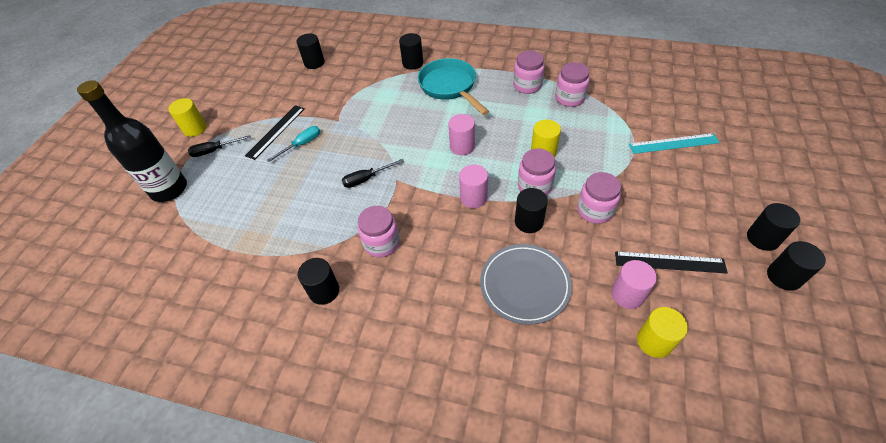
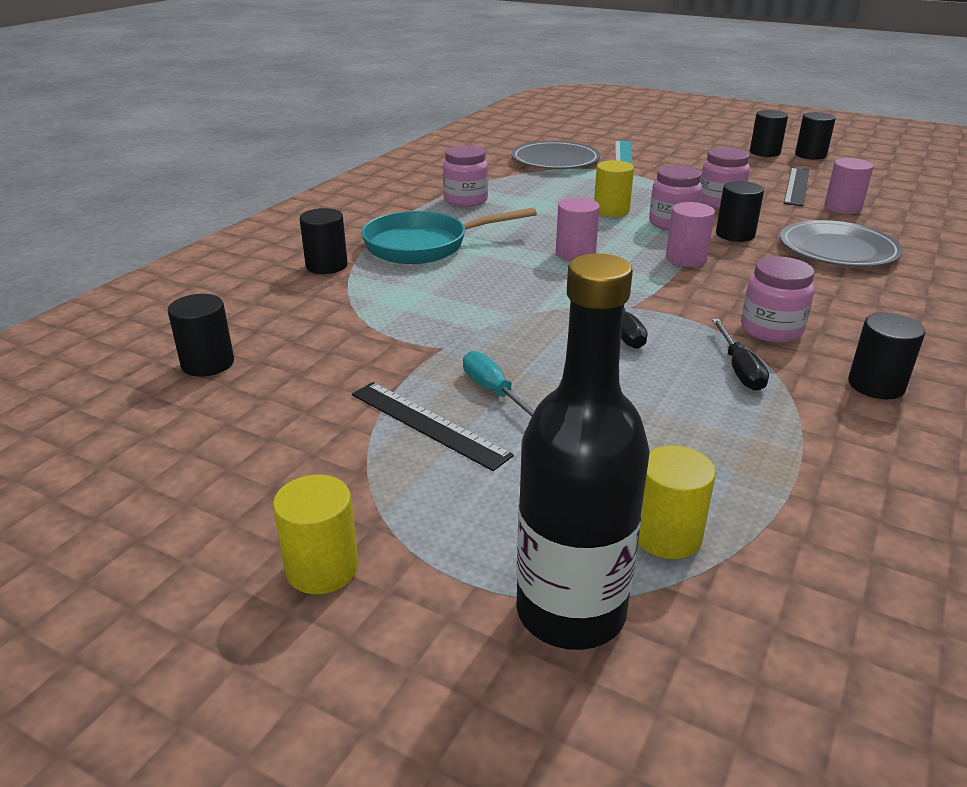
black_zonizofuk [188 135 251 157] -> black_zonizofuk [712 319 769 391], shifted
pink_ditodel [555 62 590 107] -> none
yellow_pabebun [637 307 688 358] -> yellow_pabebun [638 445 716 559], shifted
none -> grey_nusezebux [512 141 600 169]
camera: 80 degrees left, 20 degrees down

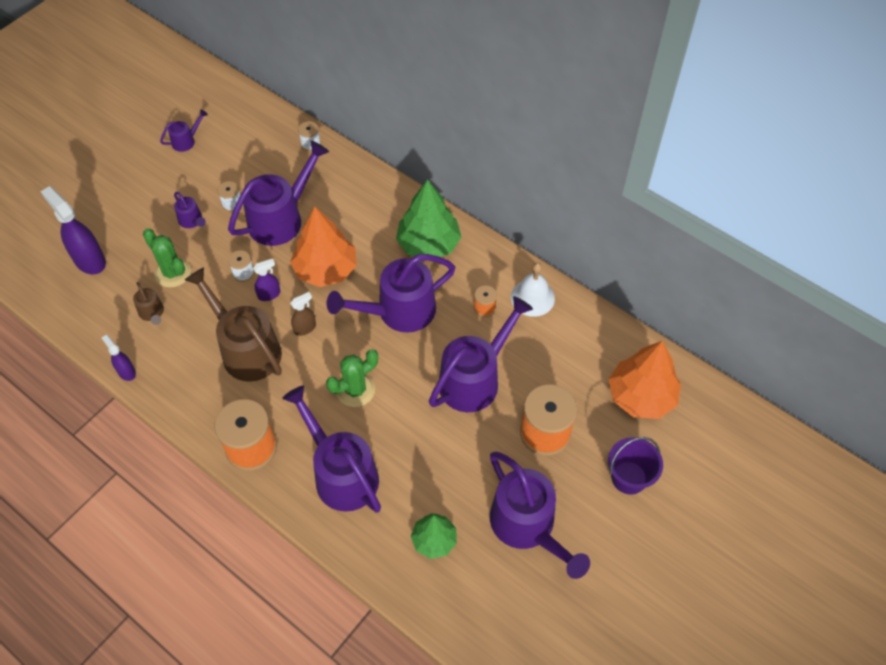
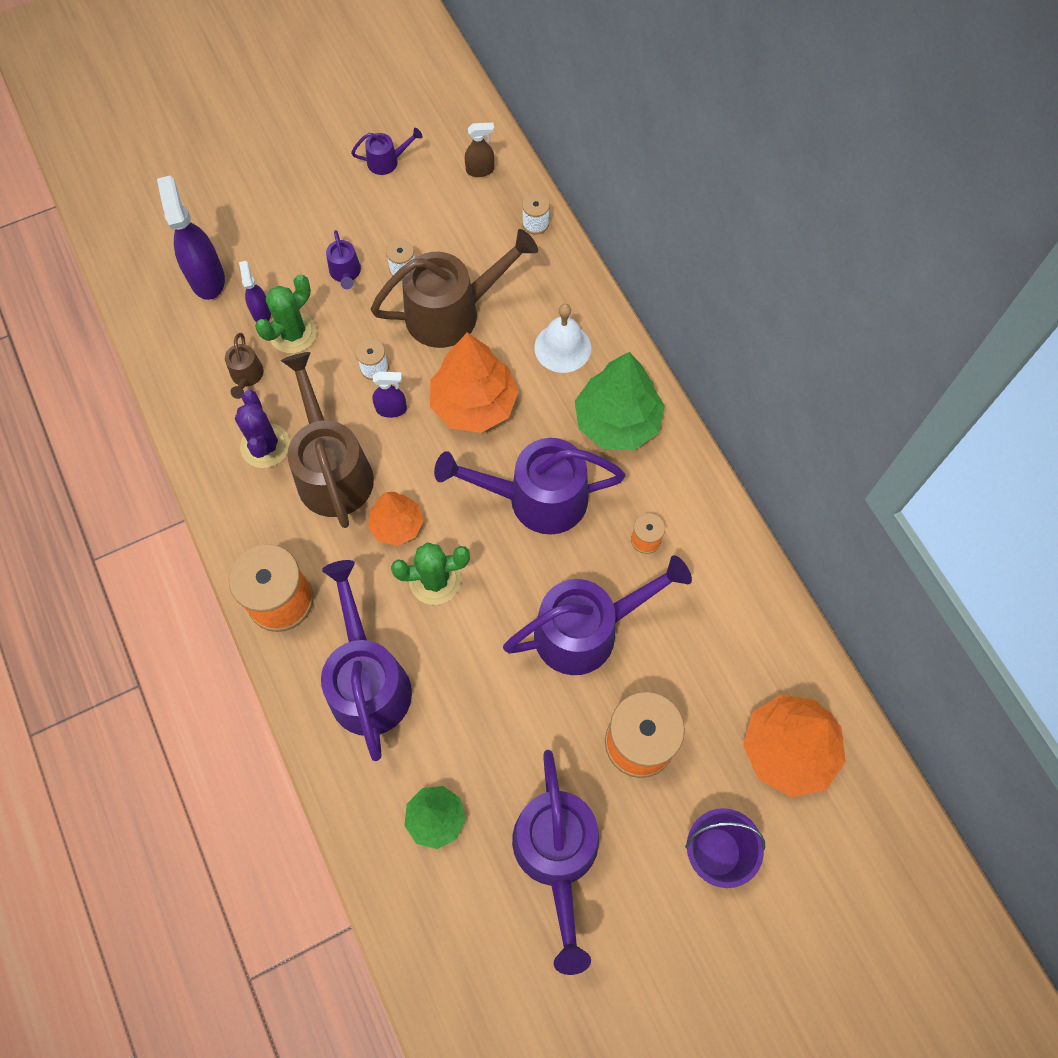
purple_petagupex [102 335 136 381] -> purple_petagupex [239 261 271 323], shifted
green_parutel [143 228 191 288] -> green_parutel [255 275 317 354], 60 degrees clockwise
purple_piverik [228 141 329 246] -> brown_piverik [371 229 538 348]
brown_petagupex [290 292 316 336] -> brown_petagupex [465 123 494 177], shifted
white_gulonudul [511 263 555 317] -> white_gulonudul [534 304 591 373], shifted
none -> purple_parutel [235 390 290 468]
none -> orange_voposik [368 492 423 546]
camera: 25 degrees right, 10 degrees up

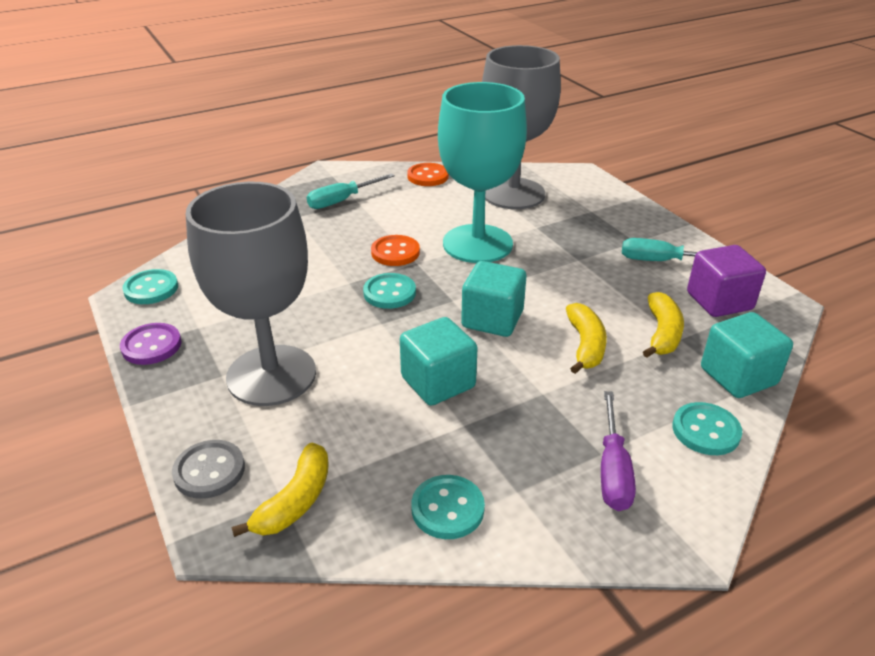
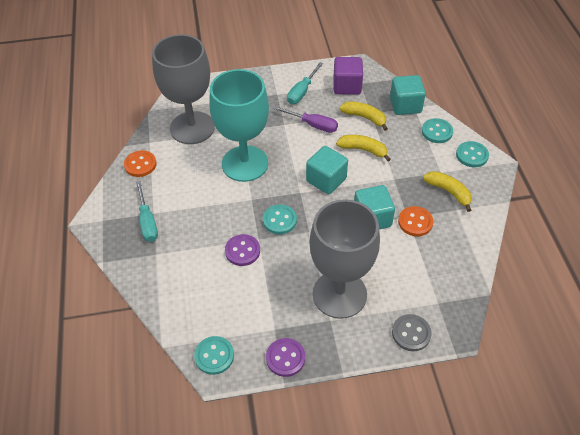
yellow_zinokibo [232 442 329 537] -> yellow_zinokibo [423 171 472 212], shifted
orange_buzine [371 235 420 266] -> orange_buzine [398 206 433 236], shifted
turquoise_buzine [411 475 485 539] -> turquoise_buzine [456 141 489 167], shifted
purple_zonizofuk [601 391 636 511] -> purple_zonizofuk [274 106 338 133], shifted
none -> purple_buzine [225 234 260 266]
camera: 70 degrees left, 15 degrees up

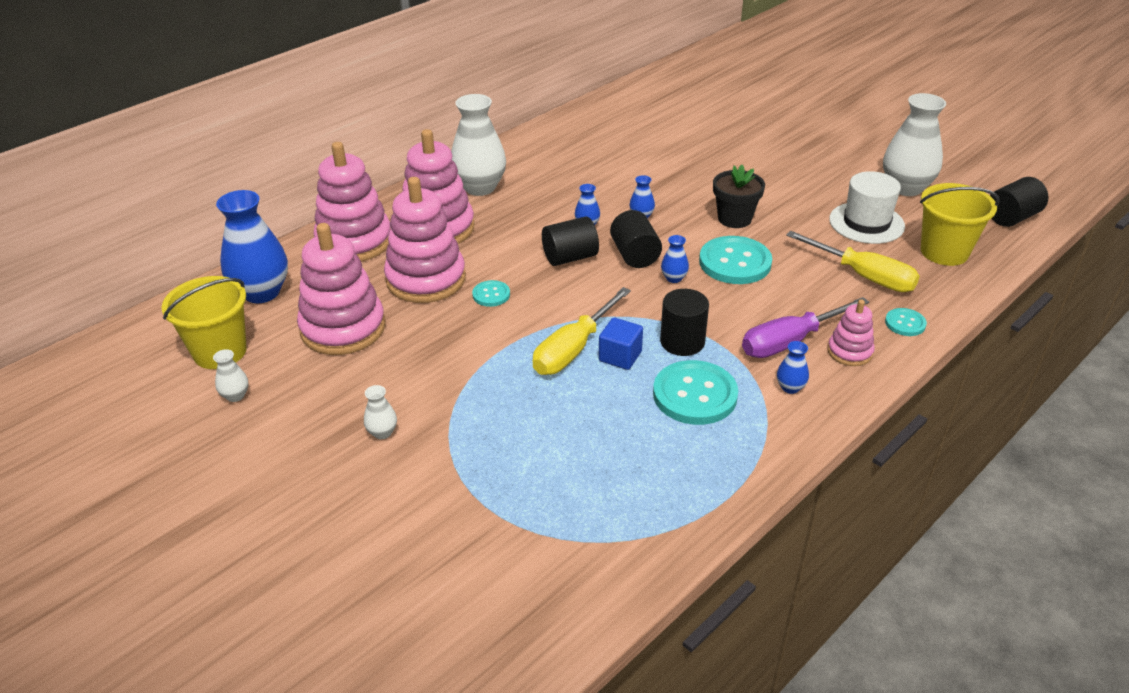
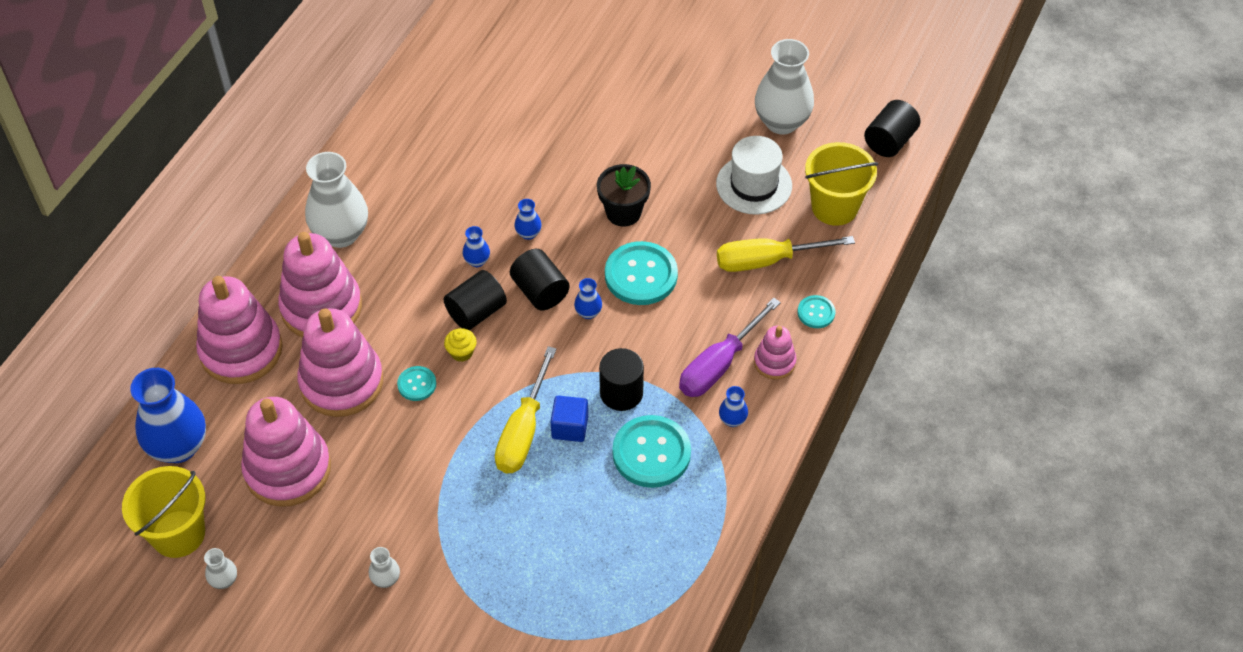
yellow_zonizofuk [786 231 920 292] -> yellow_zonizofuk [717 236 855 272], 150 degrees clockwise
none -> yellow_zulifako [444 328 477 362]
camera: 20 degrees left, 15 degrees up

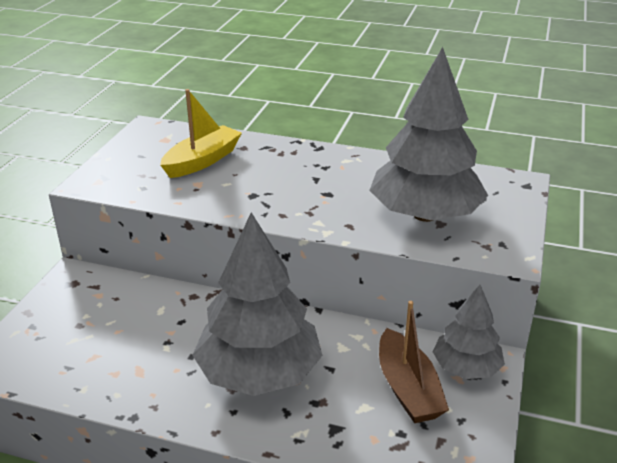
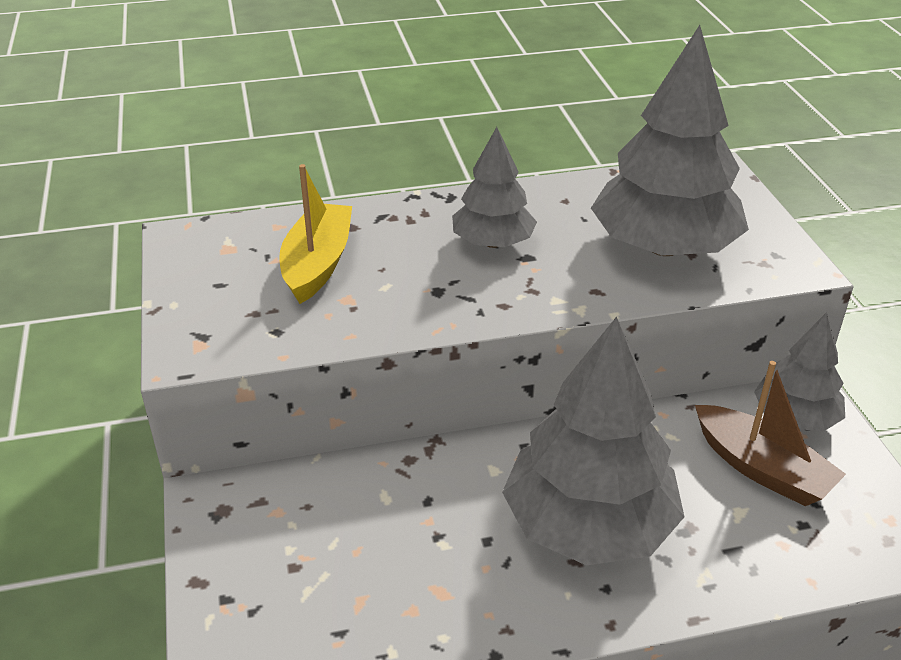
none -> grey_voposik [452 127 537 248]
camera: 30 degrees left, 5 degrees up

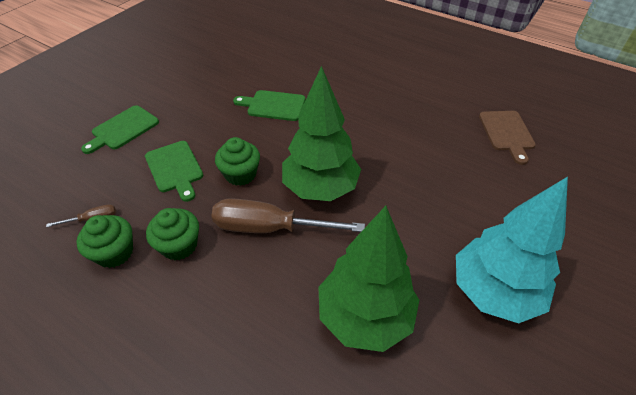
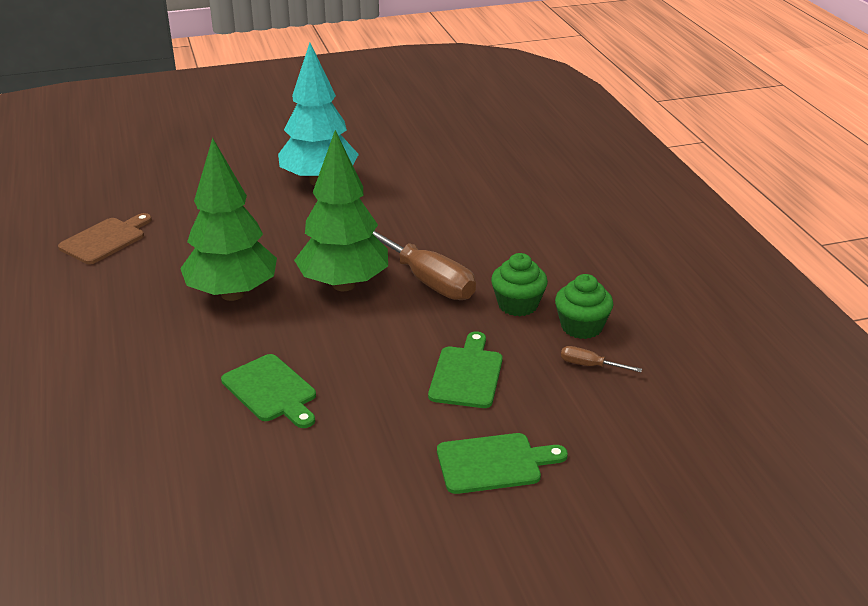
green_zulifako [215 137 260 186] -> none
green_voposik [319 206 419 352] -> green_voposik [180 138 277 301], shifted
camera: 140 degrees left, 15 degrees down

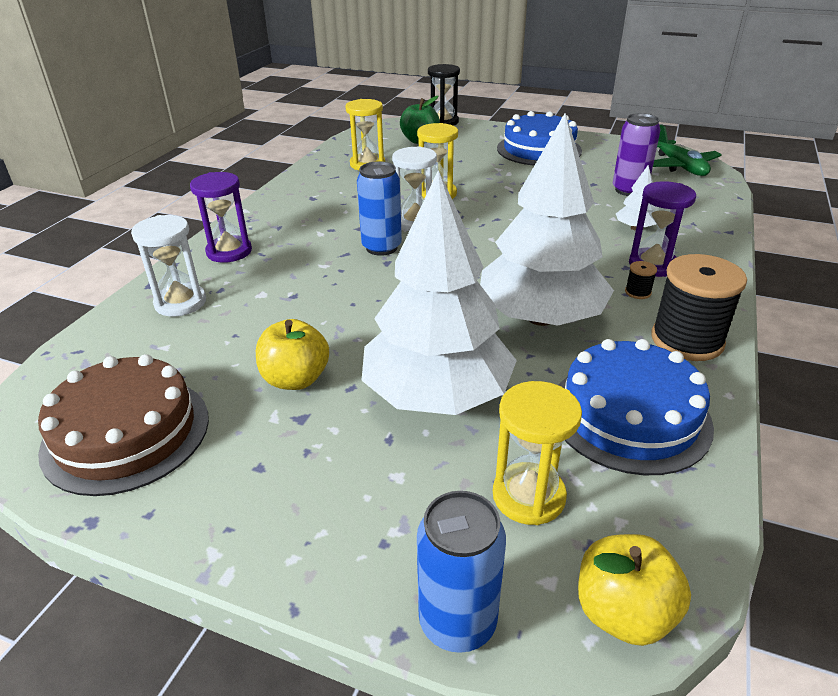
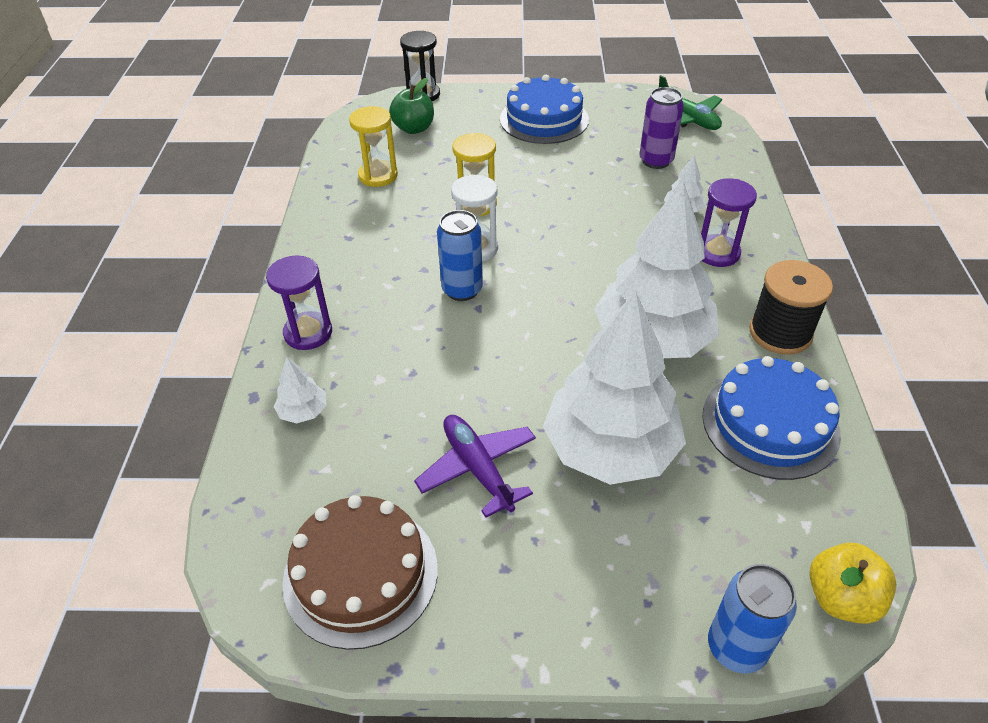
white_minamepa [131 215 206 317] -> white_voposik [274 357 327 424]
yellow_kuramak [256 319 329 390] -> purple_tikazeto [414 415 536 518]
yellow_minamepa [493 381 582 525] -> none
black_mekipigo [625 261 657 299] -> none
camera: 20 degrees left, 10 degrees up

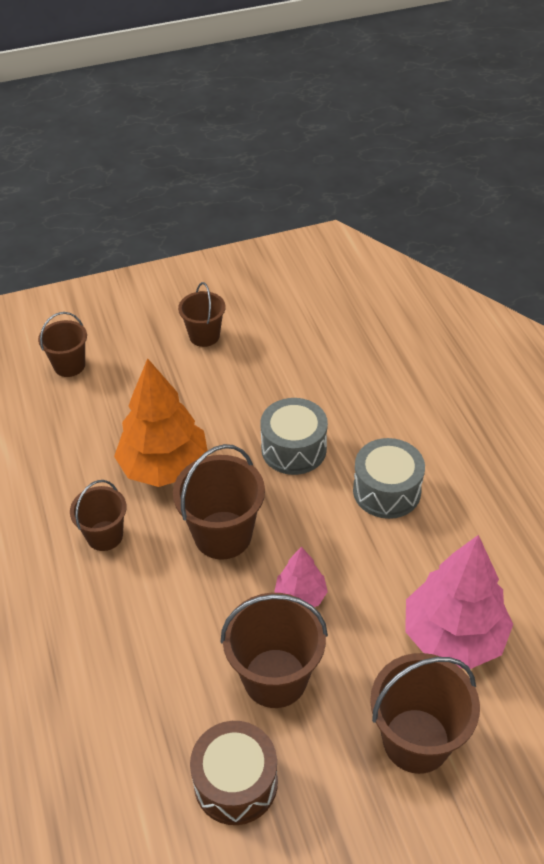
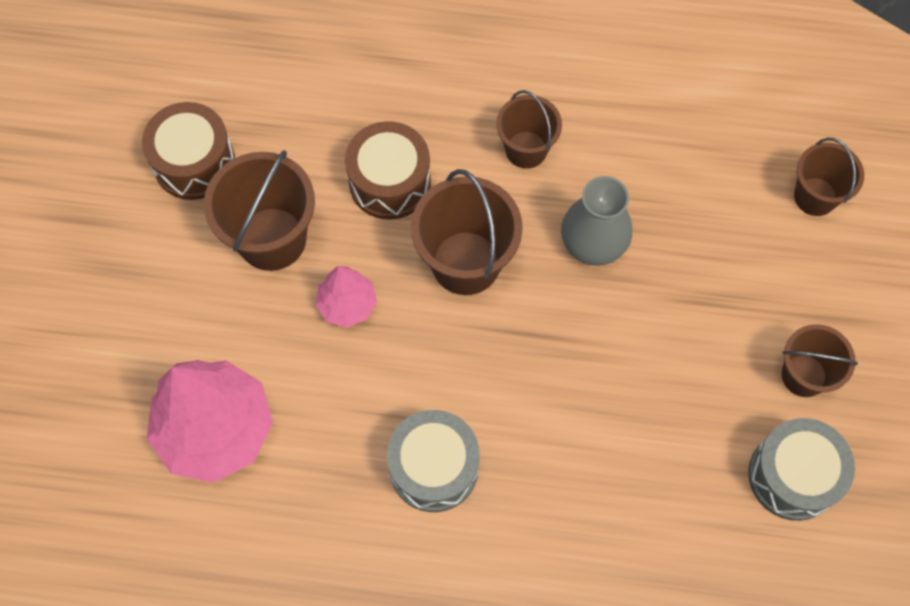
orange_voposik [114 358 208 487] -> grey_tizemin [561 176 632 266]
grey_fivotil [260 398 328 475] -> grey_fivotil [748 418 855 521], shifted
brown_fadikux [370 653 480 774] -> none
none -> brown_fivotil [345 121 431 220]
camera: 115 degrees right, 20 degrees up

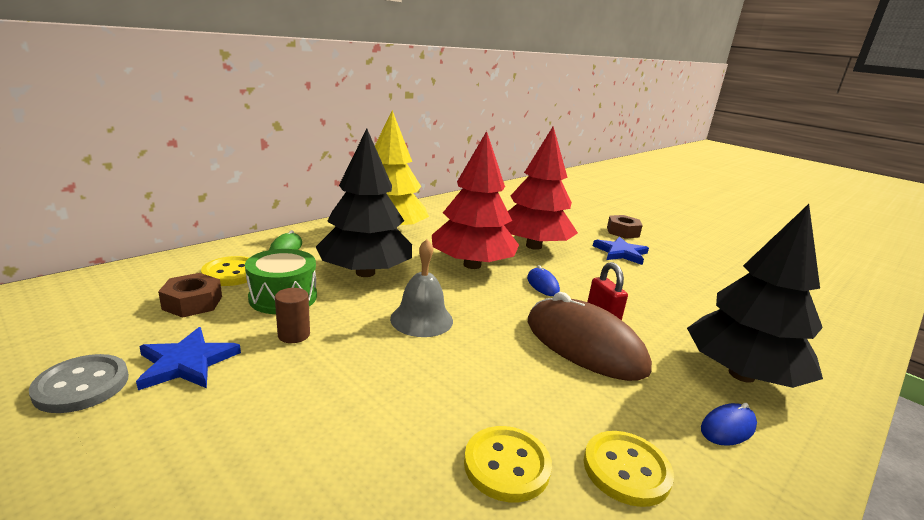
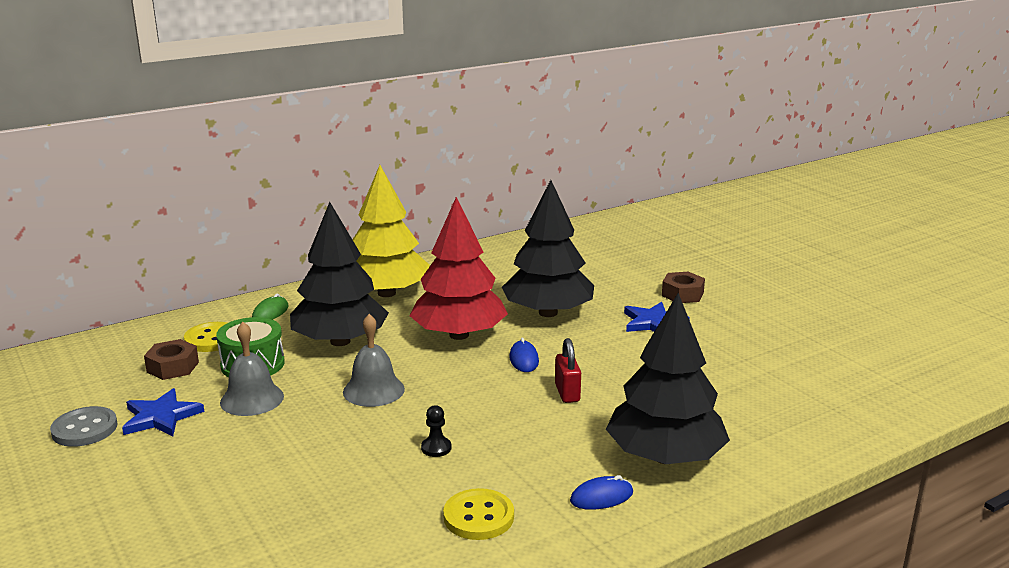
brown_pabebun [275 288 310 343] -> grey_gulonudul [220 322 284 416]
yellow_buzine [464 426 552 503] -> none
red_voposik [504 126 578 250] -> black_voposik [502 180 594 317]
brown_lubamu [528 292 652 381] -> none
none -> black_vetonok [421 405 451 457]
camera: 15 degrees right, 0 degrees up

